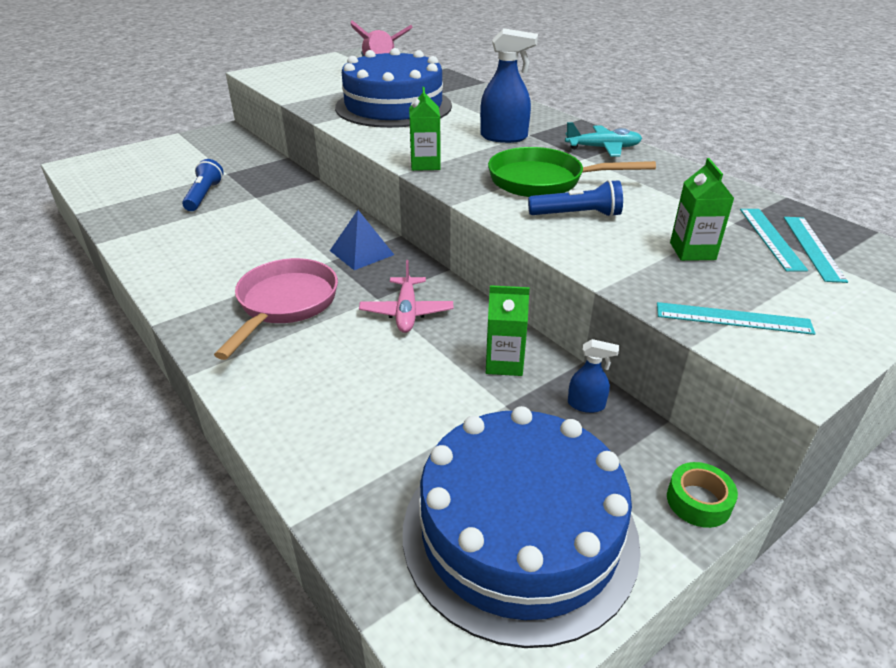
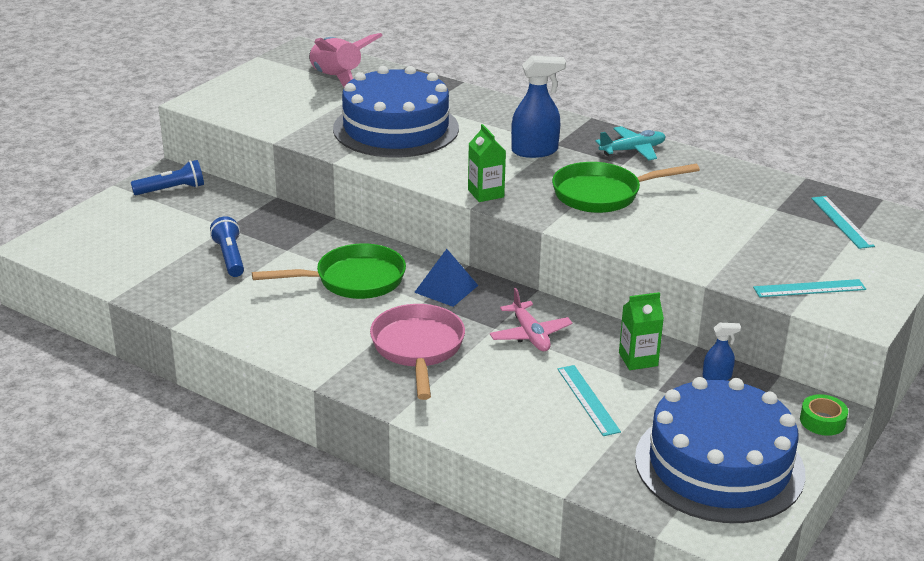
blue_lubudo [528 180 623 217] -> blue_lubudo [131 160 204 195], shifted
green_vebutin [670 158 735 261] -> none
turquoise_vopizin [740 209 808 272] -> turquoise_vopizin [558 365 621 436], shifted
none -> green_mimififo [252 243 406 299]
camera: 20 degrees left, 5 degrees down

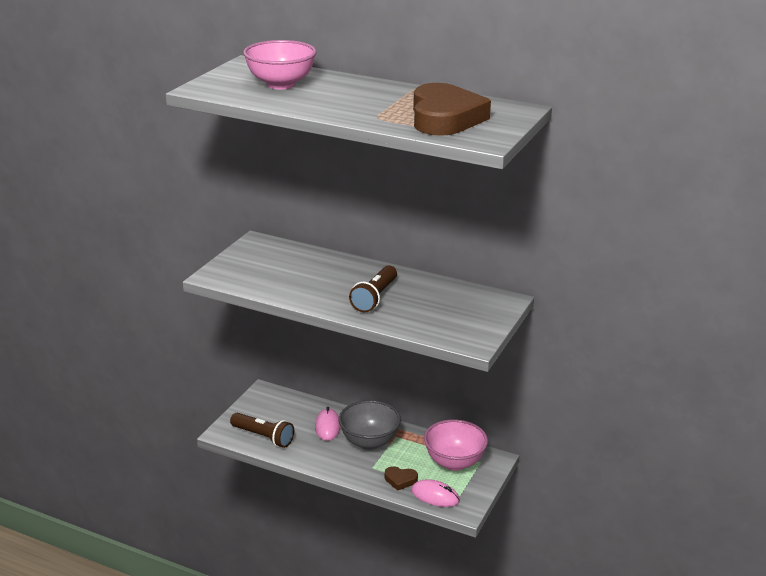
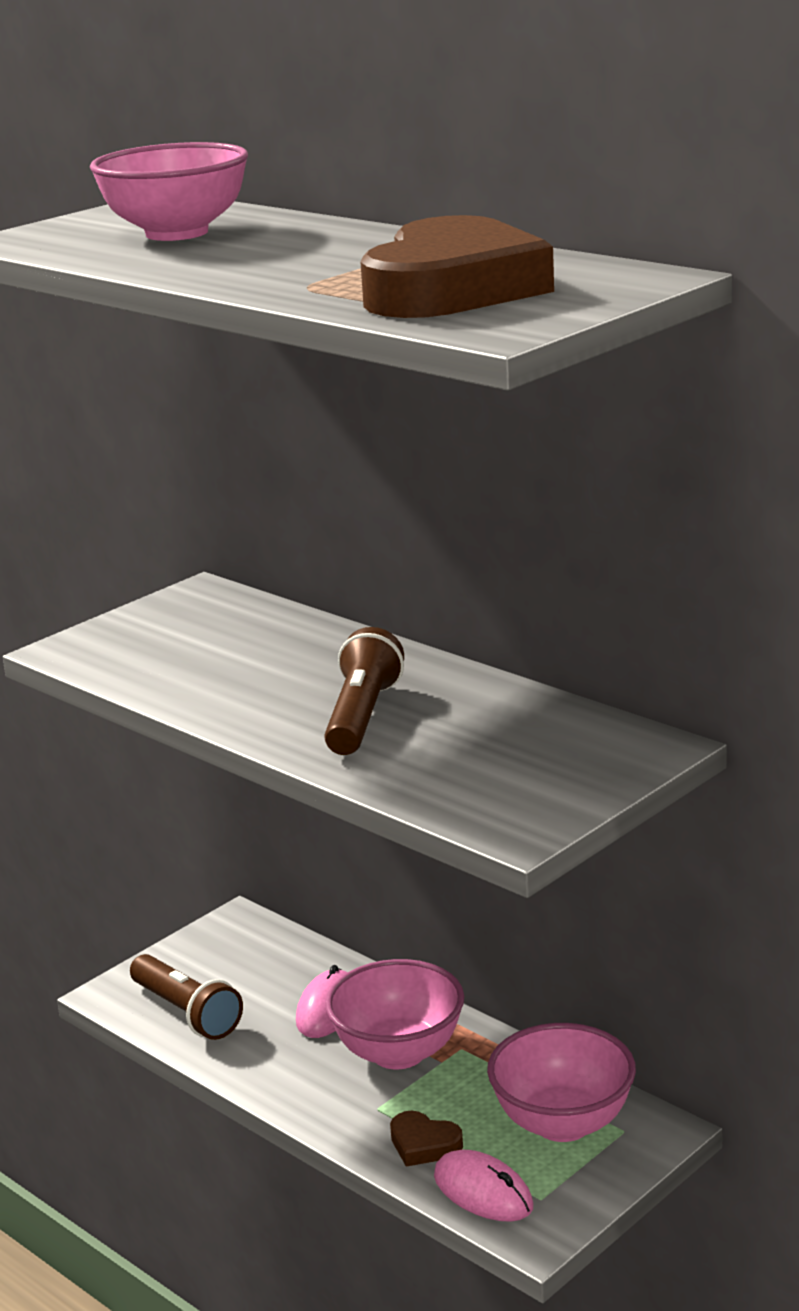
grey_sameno [339 400 401 450] -> pink_sameno [325 959 464 1069]
brown_lubudo [349 265 397 313] -> brown_lubudo [325 627 404 755], 150 degrees clockwise
camera: 20 degrees right, 5 degrees down

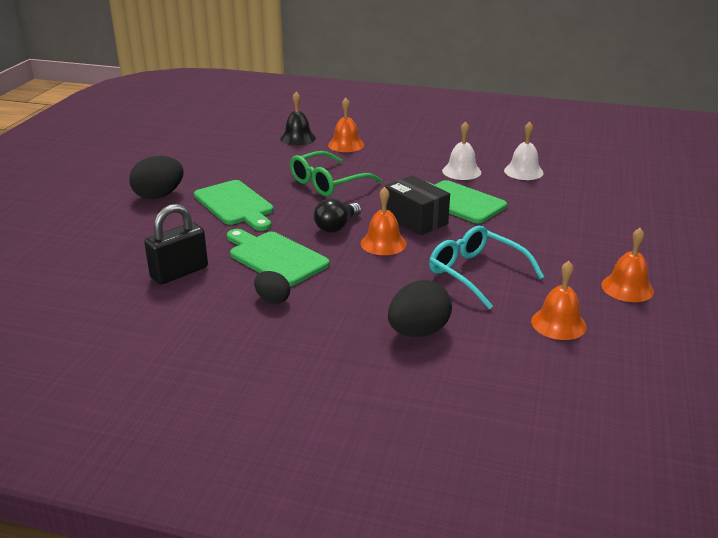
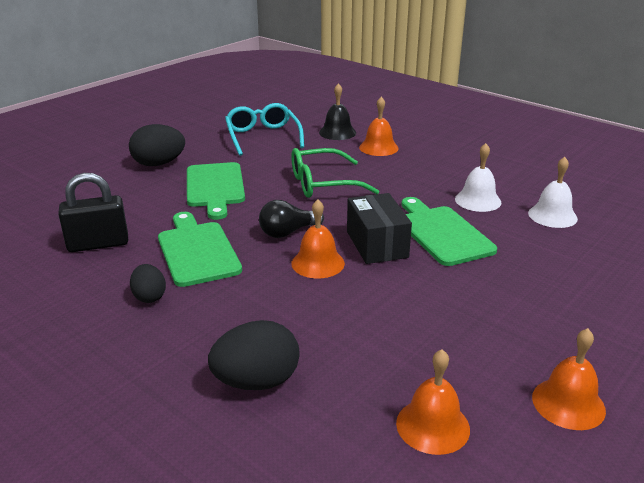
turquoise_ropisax [429 226 544 309] -> turquoise_ropisax [225 103 304 156], shifted
camera: 25 degrees right, 0 degrees up

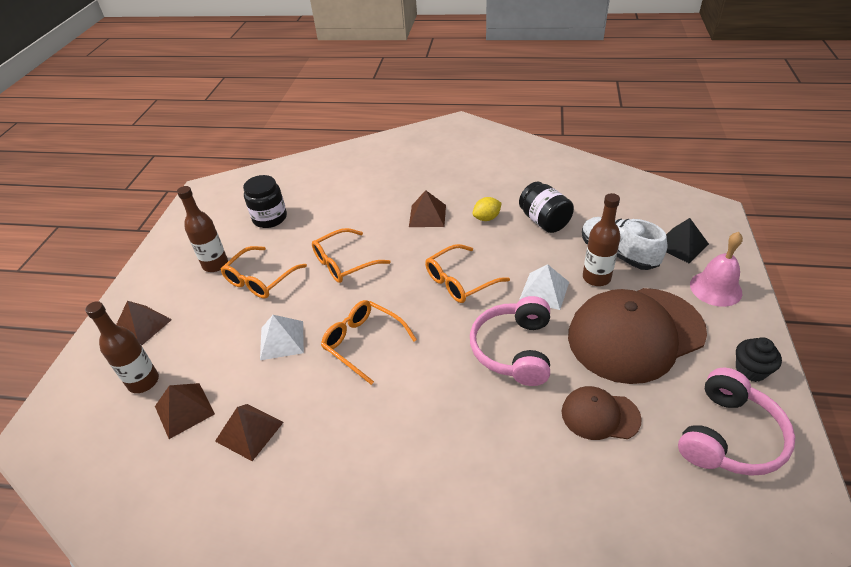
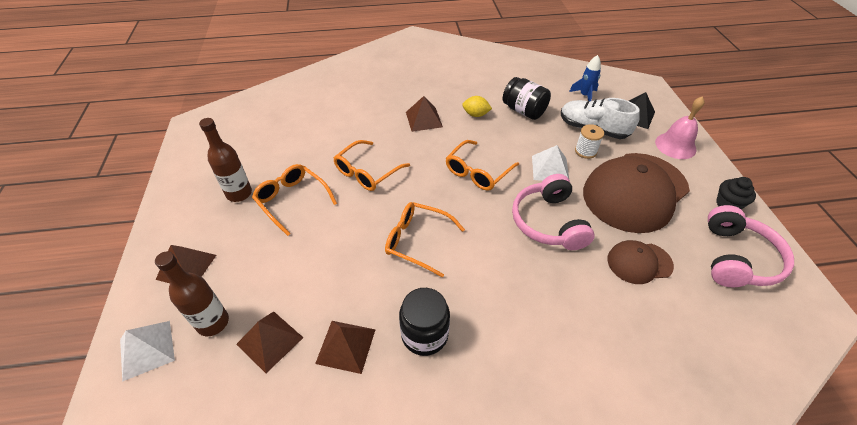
orange_ropisax [221 246 307 298] -> orange_ropisax [252 164 337 236], 120 degrees clockwise
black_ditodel [243 175 287 228] -> black_ditodel [399 288 450 356], shifted
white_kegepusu [260 315 304 360] -> white_kegepusu [120 321 175 382], shifted
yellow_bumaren [473 197 502 221] -> yellow_bumaren [462 96 492 117], 60 degrees clockwise
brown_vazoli [583 193 621 286] -> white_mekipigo [575 124 604 159]
none -> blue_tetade [569 55 601 101]
camera: 20 degrees left, 5 degrees up

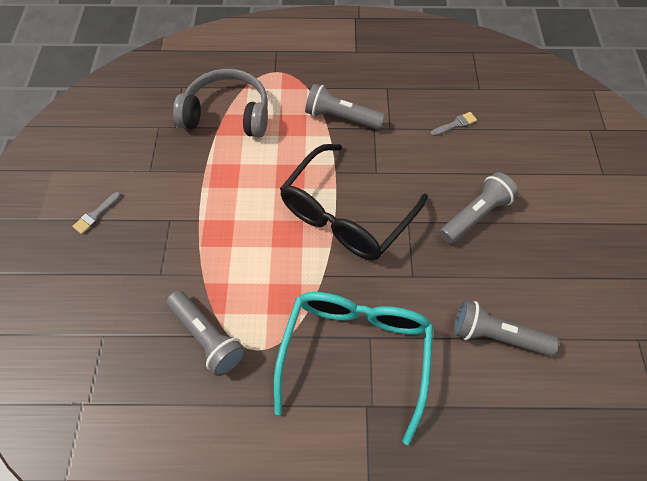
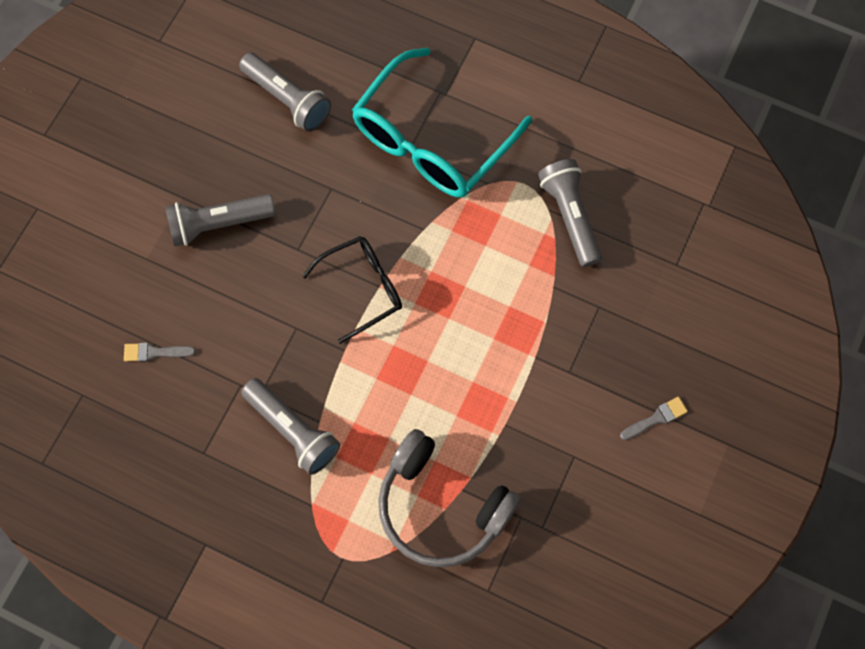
black_ropisax [280 144 428 260] -> black_ropisax [302 236 402 344], x0.58
camera: 155 degrees left, 10 degrees up

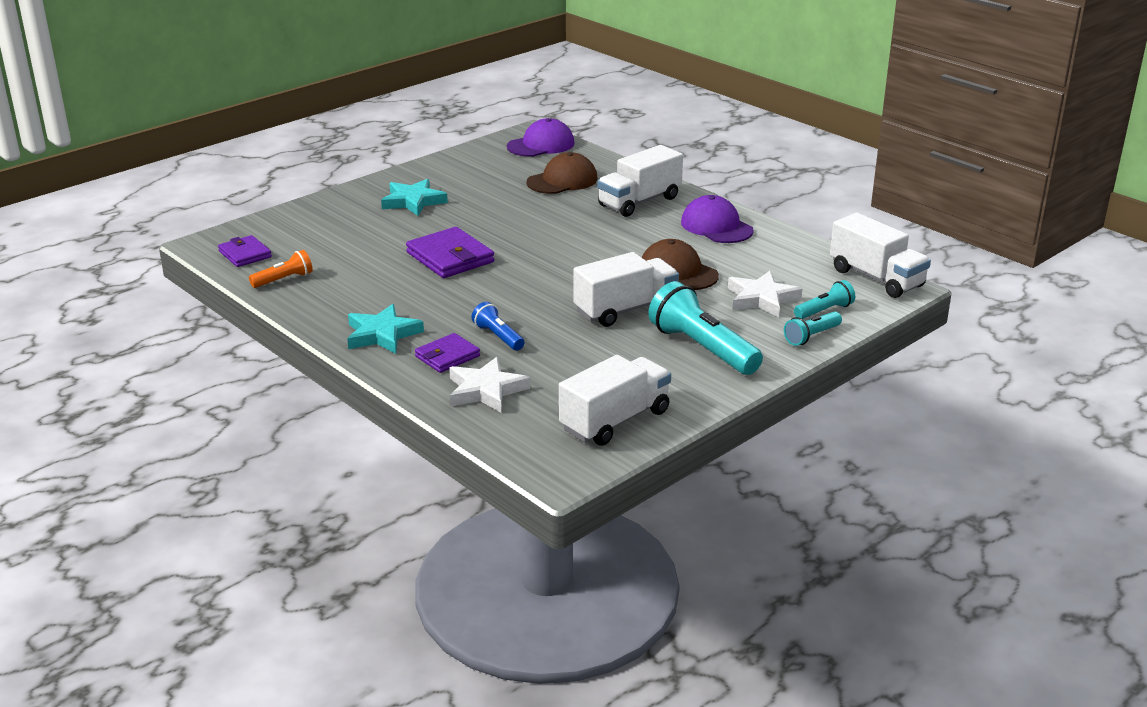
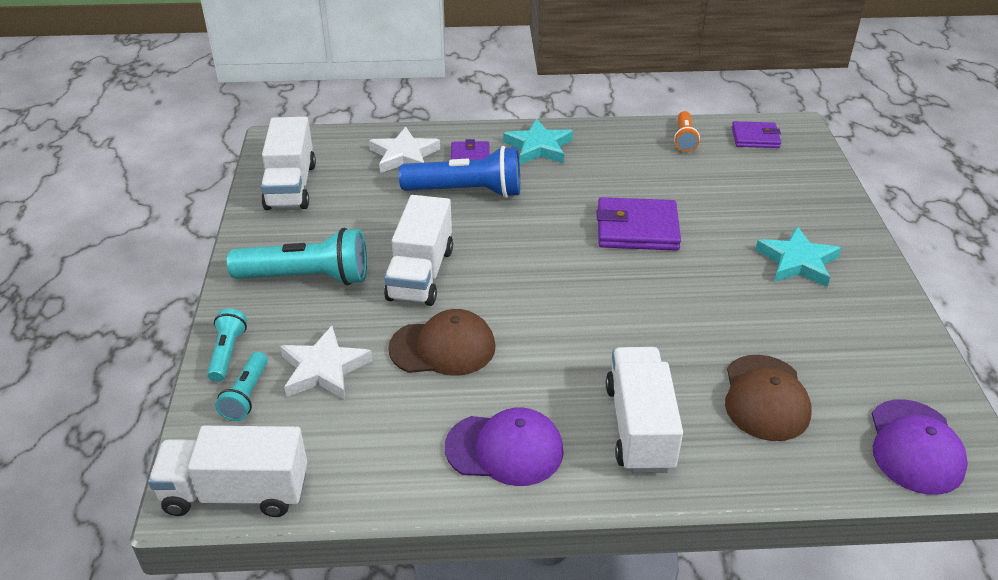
blue_lubudo [472 302 525 351] -> blue_lubudo [399 146 520 198], x1.90
camera: 130 degrees right, 10 degrees up

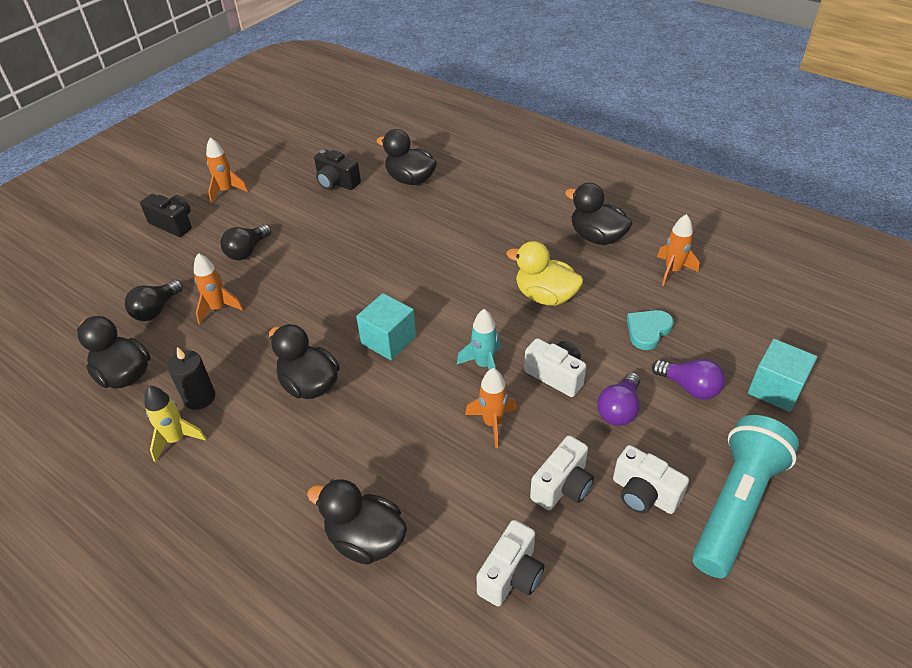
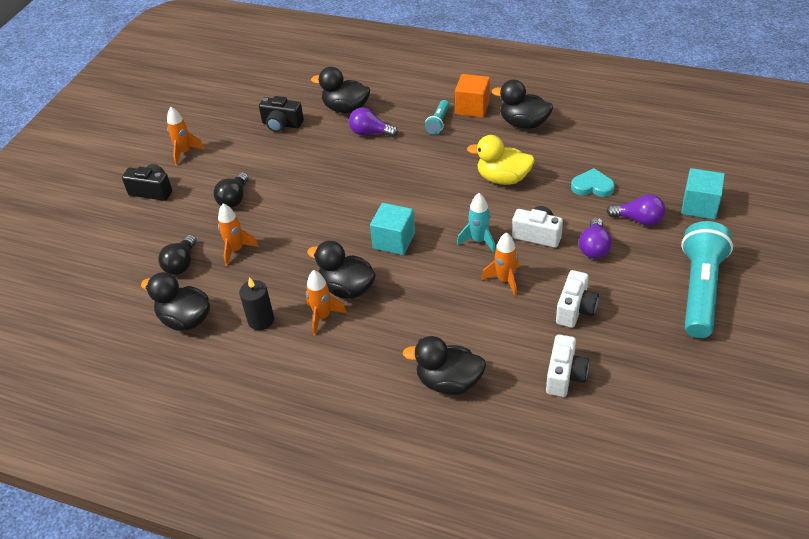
yellow_tetade [144 386 207 462] -> none
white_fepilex [613 445 689 514] -> none
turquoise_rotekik [627 310 674 350] -> turquoise_rotekik [571 168 615 197], 75 degrees clockwise
orange_tetade [657 214 699 286] -> orange_tetade [306 270 347 336], shifted
none -> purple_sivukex [349 108 398 137]
none -> turquoise_lubudo [425 100 449 135]
none -> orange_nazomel [455 74 490 118]
camera: 15 degrees left, 0 degrees up

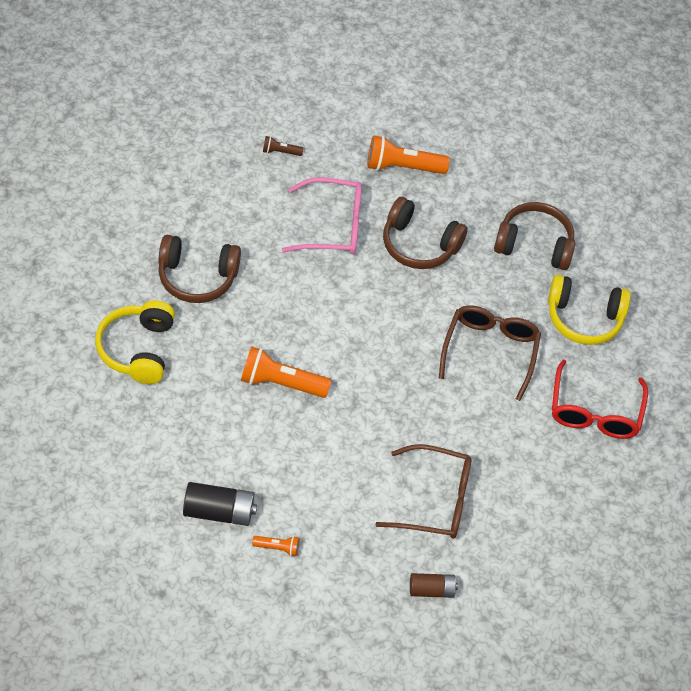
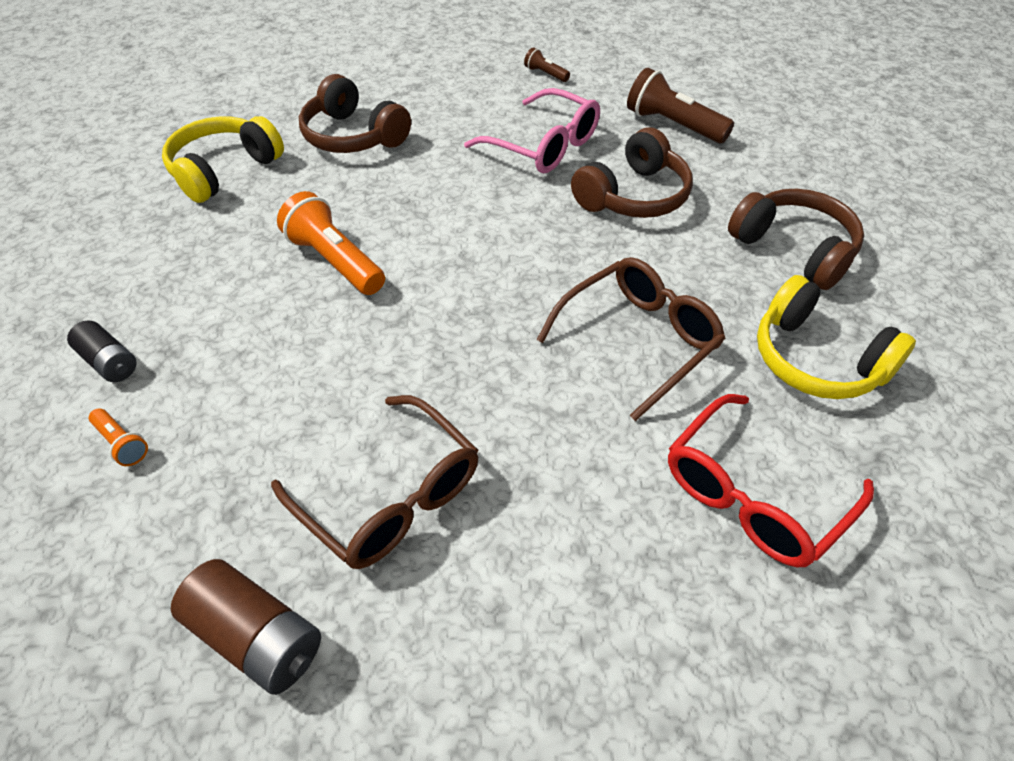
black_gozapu [183 482 257 526] -> black_gozapu [67 321 137 382], x0.65
orange_lubudo [367 135 450 174] -> brown_lubudo [627 68 734 143]
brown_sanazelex [383 197 468 269] -> brown_sanazelex [571 127 693 218], 105 degrees counterclockwise
brown_gozapu [410 573 458 598] -> brown_gozapu [171 559 321 695], x1.54
camera: 40 degrees right, 5 degrees down

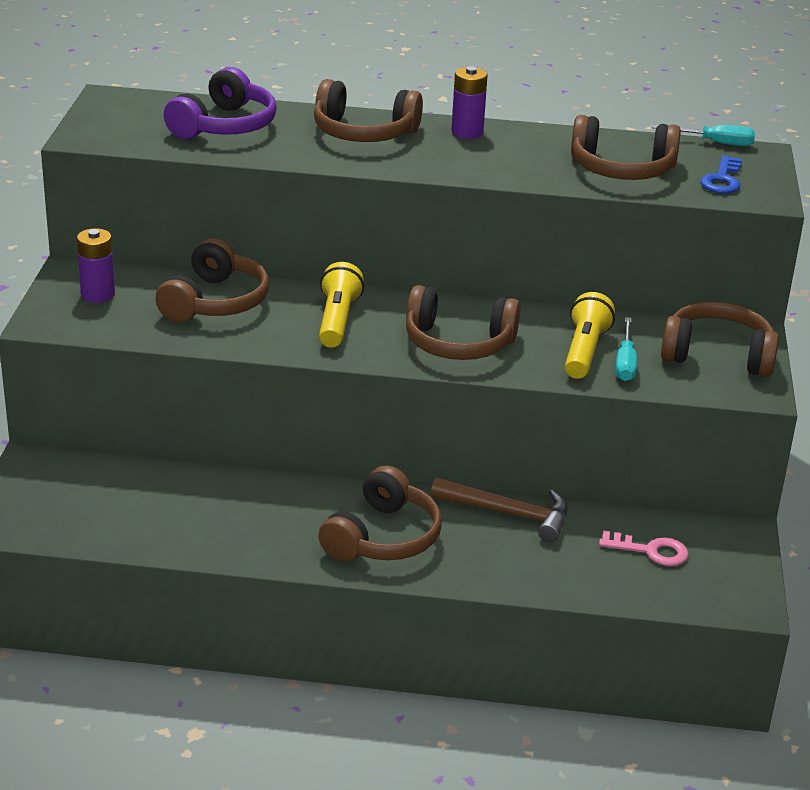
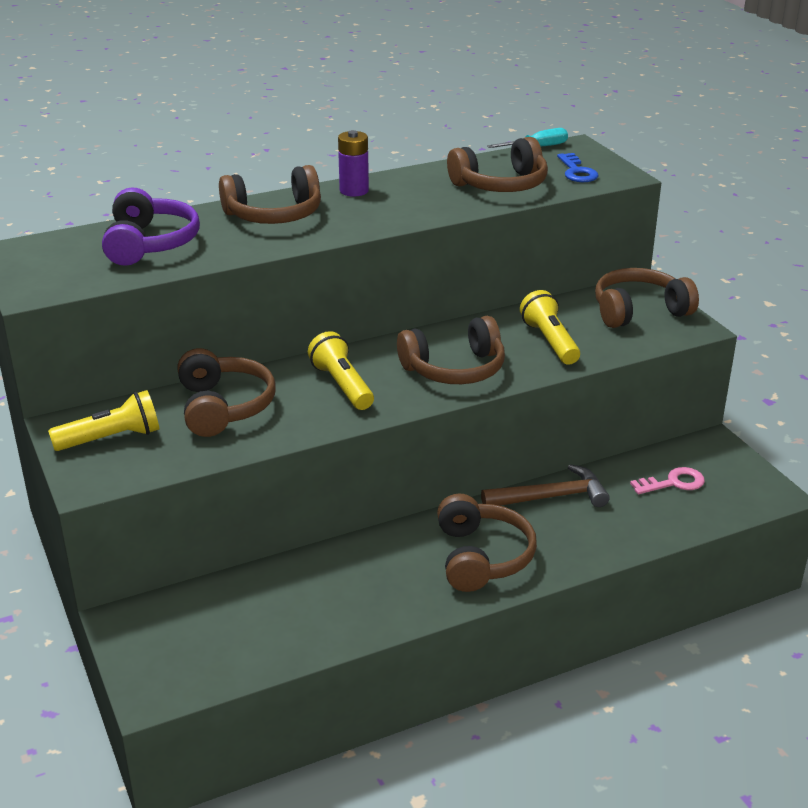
purple_gozapu [77 228 115 303] -> yellow_lubudo [48 390 159 451]
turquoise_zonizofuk [615 317 637 381] -> none
camera: 30 degrees left, 0 degrees up

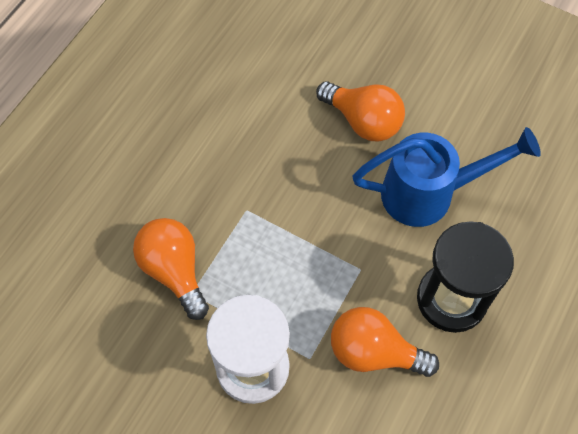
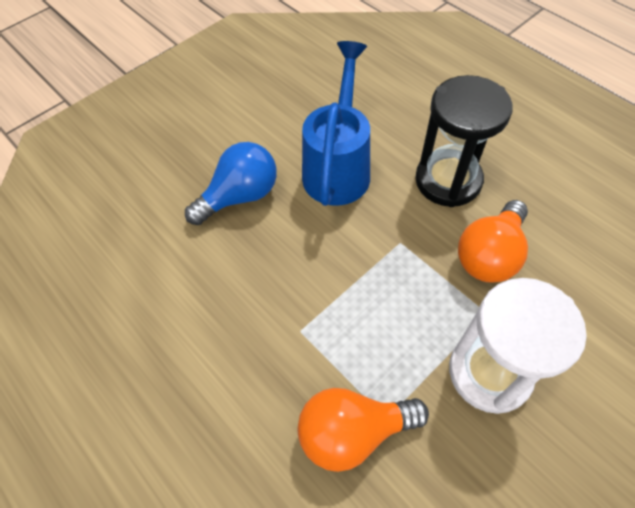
orange_sivukex [316 81 405 142] -> blue_sivukex [185 142 277 225]
camera: 70 degrees left, 5 degrees down

